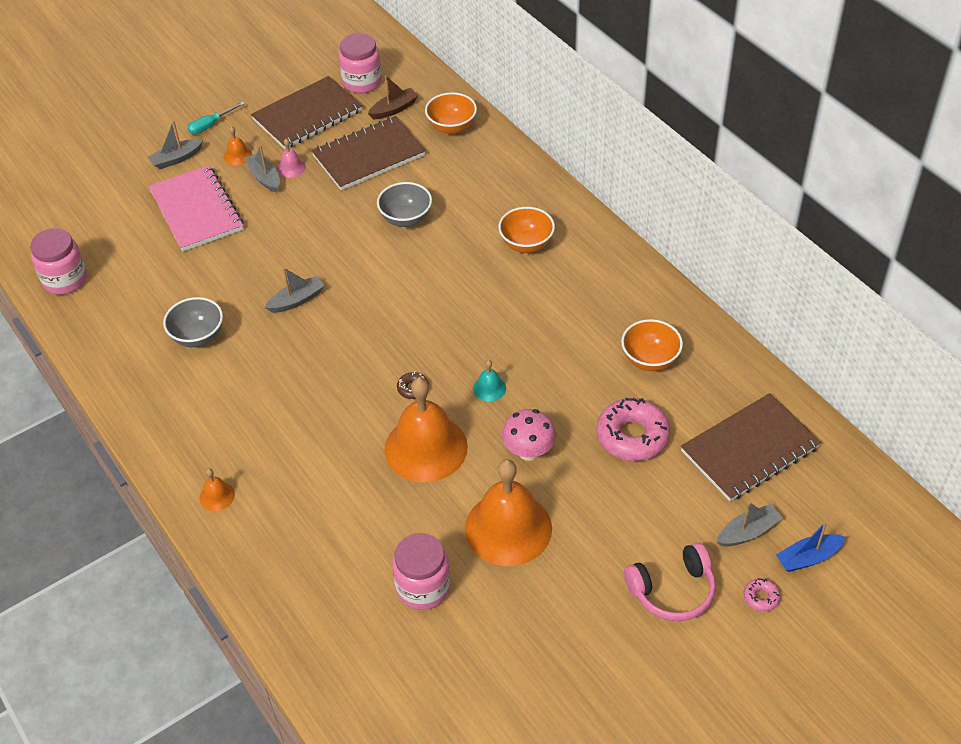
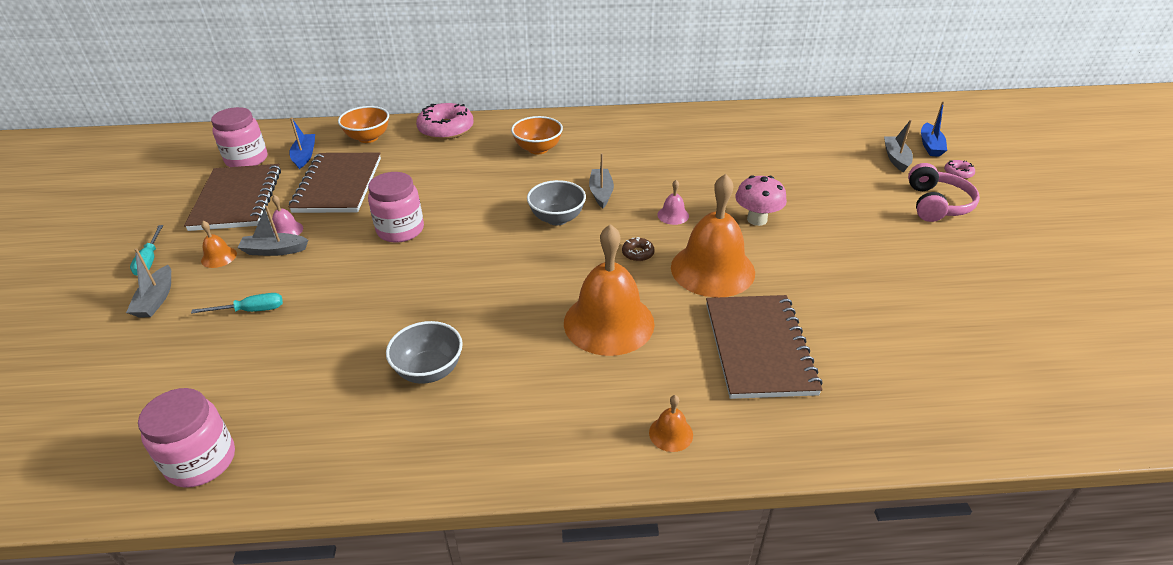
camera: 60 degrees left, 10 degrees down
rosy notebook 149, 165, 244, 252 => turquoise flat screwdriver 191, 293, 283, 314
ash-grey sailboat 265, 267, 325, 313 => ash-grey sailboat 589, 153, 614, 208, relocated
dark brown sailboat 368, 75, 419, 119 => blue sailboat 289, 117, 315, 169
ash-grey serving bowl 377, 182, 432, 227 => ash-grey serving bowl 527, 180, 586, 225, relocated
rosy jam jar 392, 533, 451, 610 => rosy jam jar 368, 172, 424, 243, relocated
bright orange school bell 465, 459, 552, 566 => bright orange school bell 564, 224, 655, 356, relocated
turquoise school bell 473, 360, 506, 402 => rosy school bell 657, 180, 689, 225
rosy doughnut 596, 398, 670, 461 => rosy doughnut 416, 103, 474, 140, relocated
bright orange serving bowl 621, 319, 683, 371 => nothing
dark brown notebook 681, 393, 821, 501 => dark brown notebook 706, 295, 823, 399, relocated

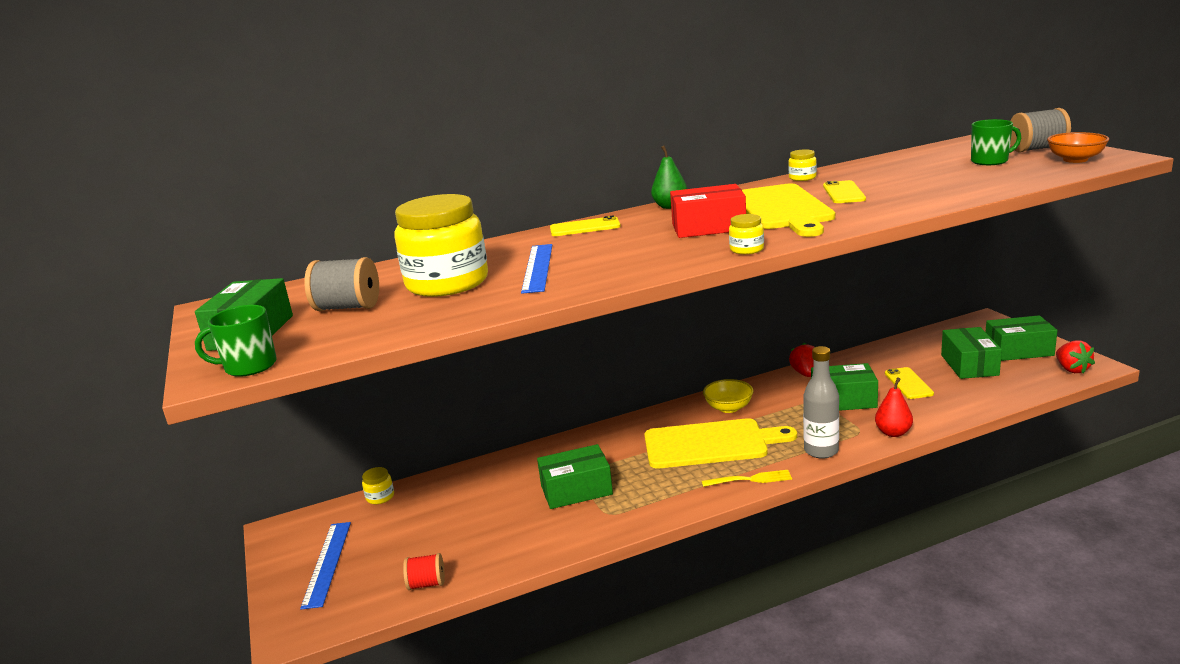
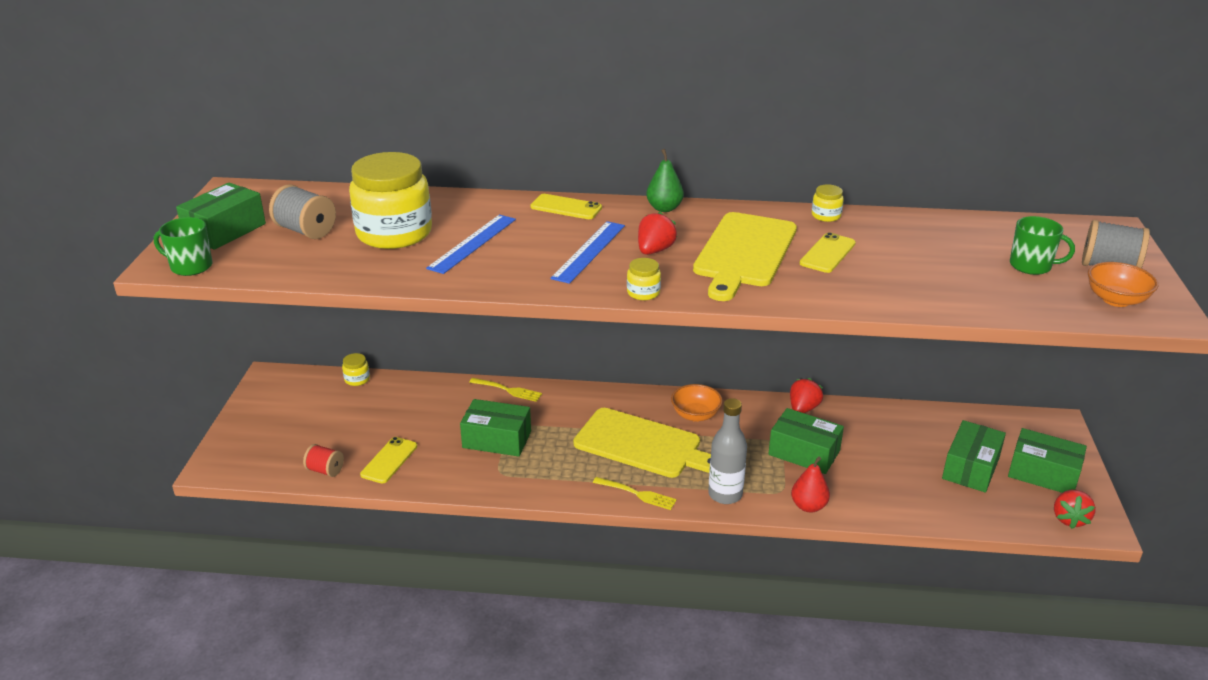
camera: 25 degrees right, 10 degrees up
blue straightedge 300, 522, 351, 610 => blue straightedge 550, 221, 625, 284, relocated
crimson box 670, 184, 746, 238 => crimson berry 638, 212, 677, 255
golden serving bowl 703, 379, 754, 413 => bright orange serving bowl 671, 384, 723, 422
golden smartphone 885, 367, 934, 399 => golden smartphone 360, 437, 417, 484, relocated
nothing => golden table fork 469, 378, 542, 402

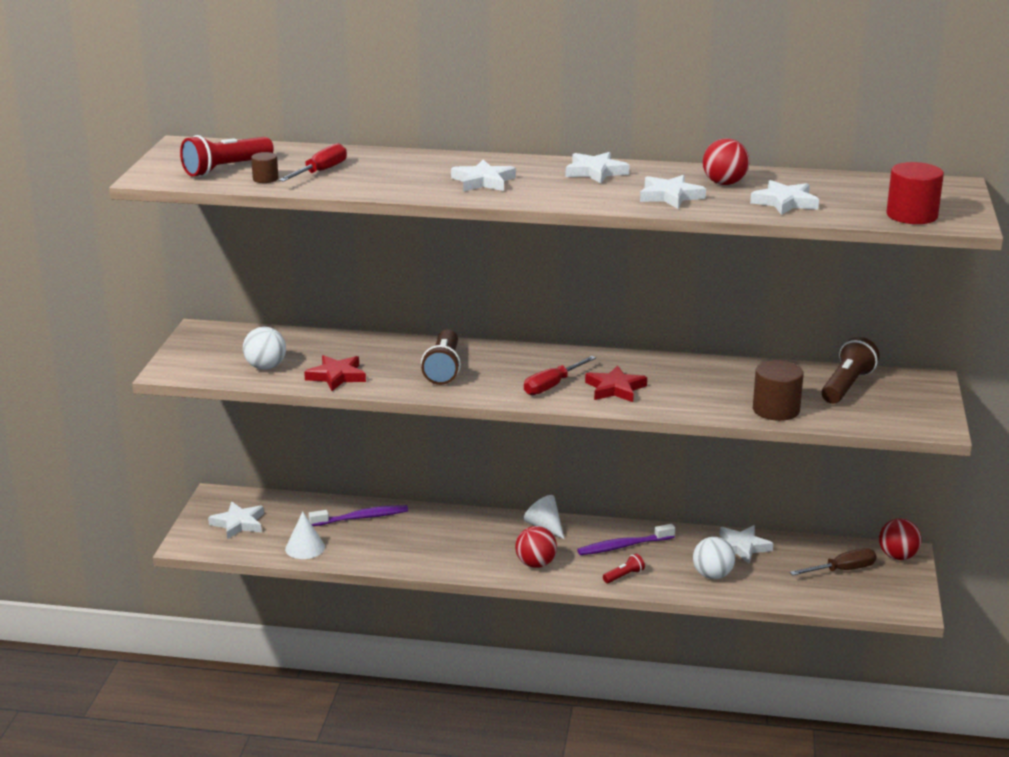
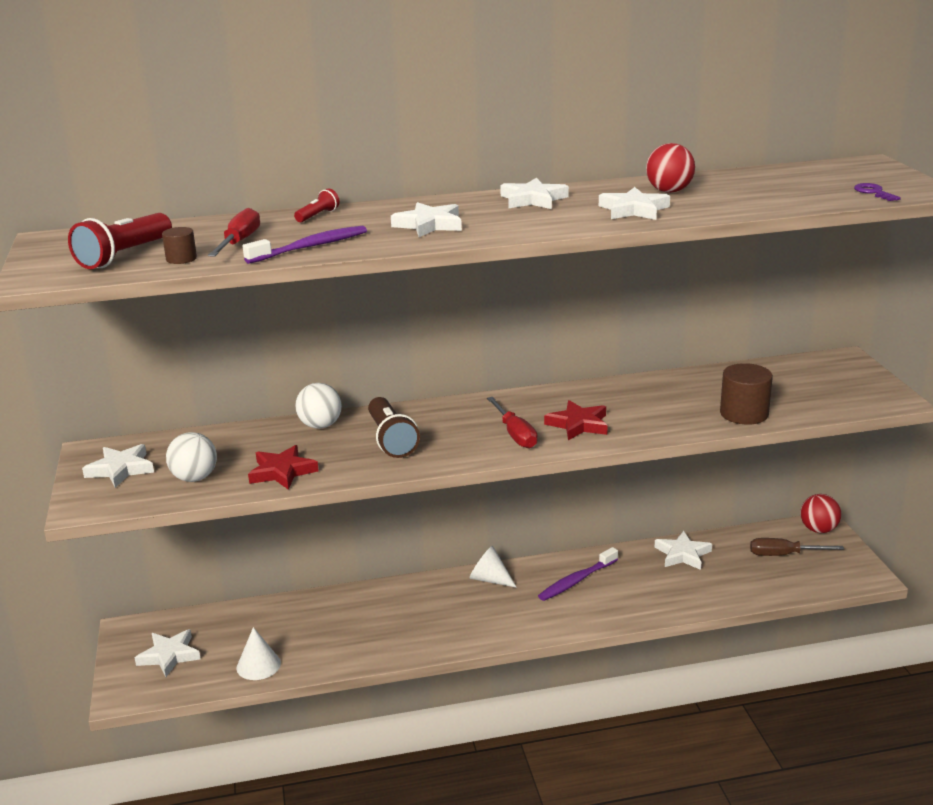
camera: 20 degrees left, 0 degrees up
royal purple dental brush 308, 505, 408, 526 => royal purple dental brush 243, 226, 367, 264, relocated
crimson play ball 515, 526, 557, 568 => nothing
crimson flat screwdriver 524, 356, 596, 395 => crimson flat screwdriver 487, 397, 537, 448, 45 degrees counterclockwise
crimson torch 603, 554, 645, 583 => crimson torch 294, 188, 340, 222, relocated
white play ball 693, 537, 735, 579 => white play ball 295, 383, 342, 429, relocated
white star 750, 180, 819, 215 => white star 82, 444, 154, 488, relocated
dark brown flat screwdriver 790, 548, 876, 575 => dark brown flat screwdriver 750, 538, 844, 556, 135 degrees counterclockwise
dark brown torch 822, 337, 880, 404 => nothing
crimson solid cylinder 886, 162, 944, 224 => royal purple door key 854, 183, 901, 201

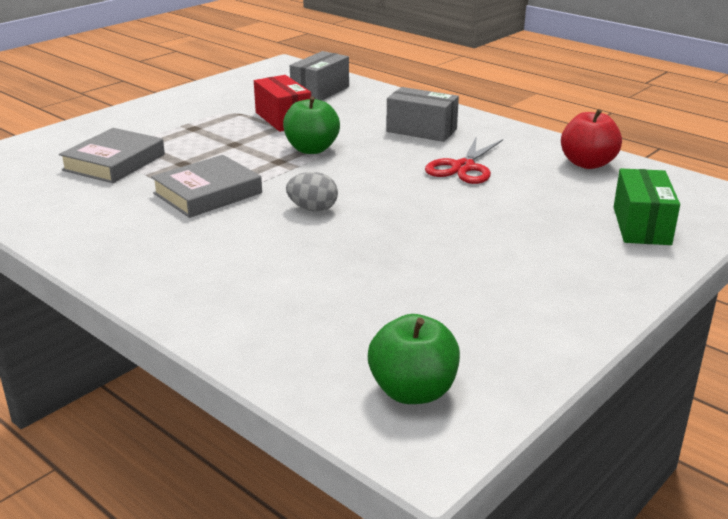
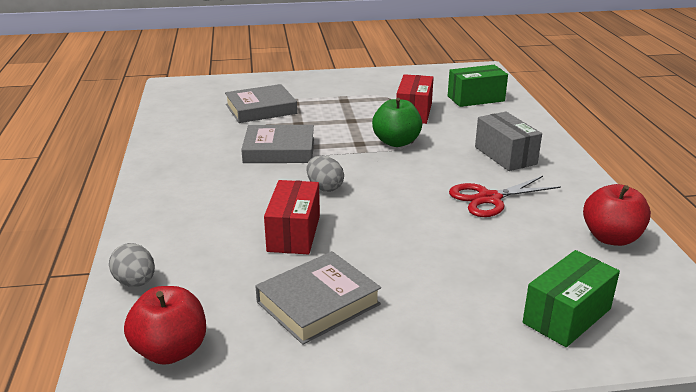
camera: 40 degrees right, 0 degrees up
ash-grey box 290, 51, 349, 101 => emerald box 448, 65, 508, 107
emerald apple fruit 368, 314, 460, 404 => crimson apple fruit 124, 286, 206, 365
nothing => ash-grey egg shape 109, 243, 155, 287
nothing => ash-grey hardcover 255, 251, 381, 345
nothing => crimson box 264, 180, 320, 254

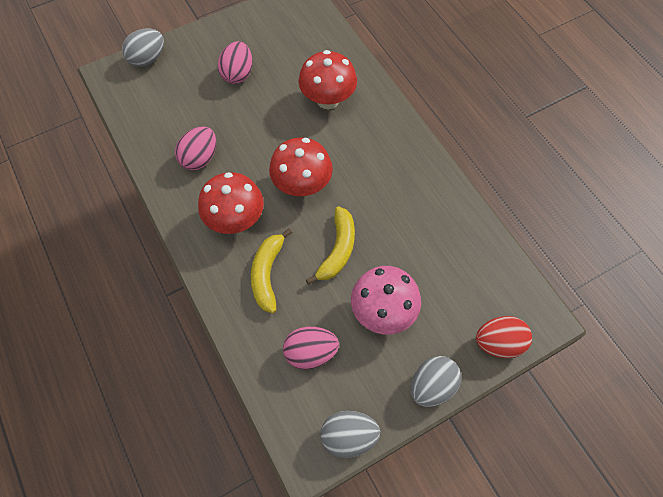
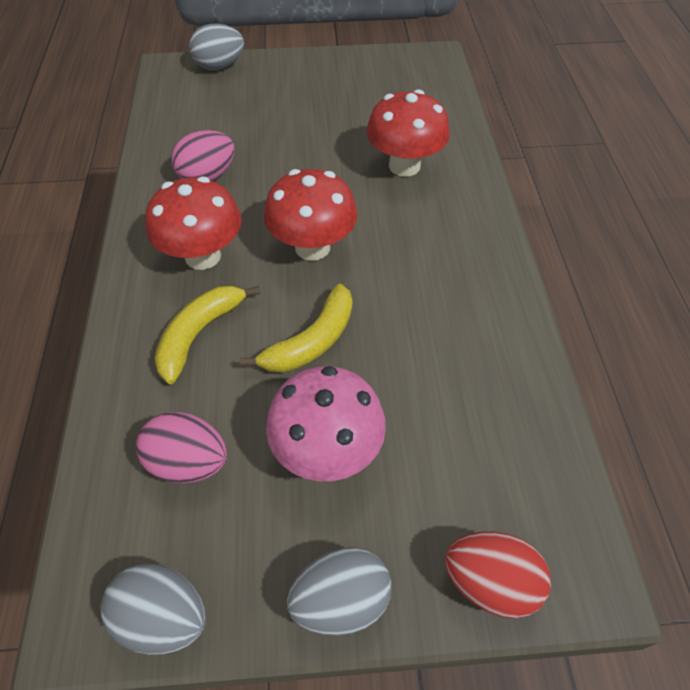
camera: 25 degrees right, 10 degrees down
rosy egg shape 218, 41, 252, 84 => nothing

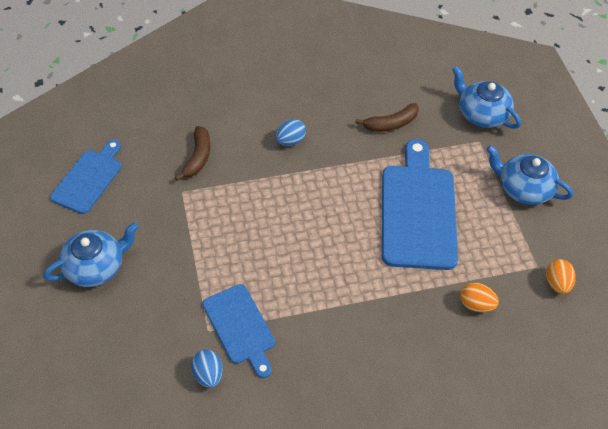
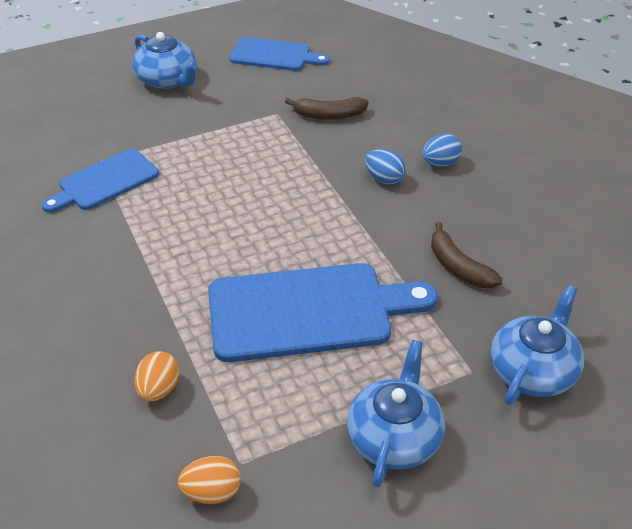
camera: 80 degrees right, 10 degrees down
blue egg shape 191, 349, 223, 388 => blue egg shape 422, 134, 462, 167, relocated

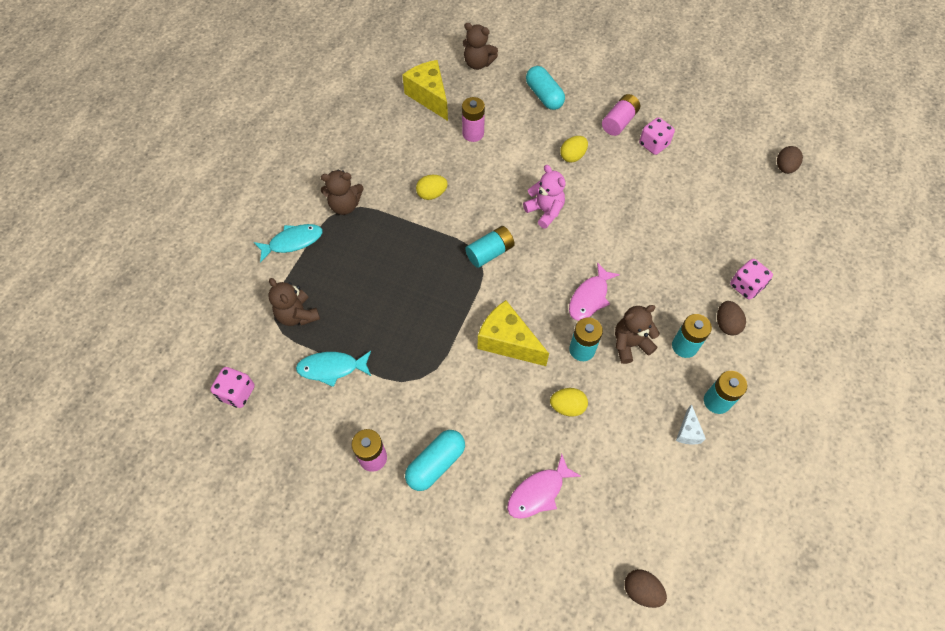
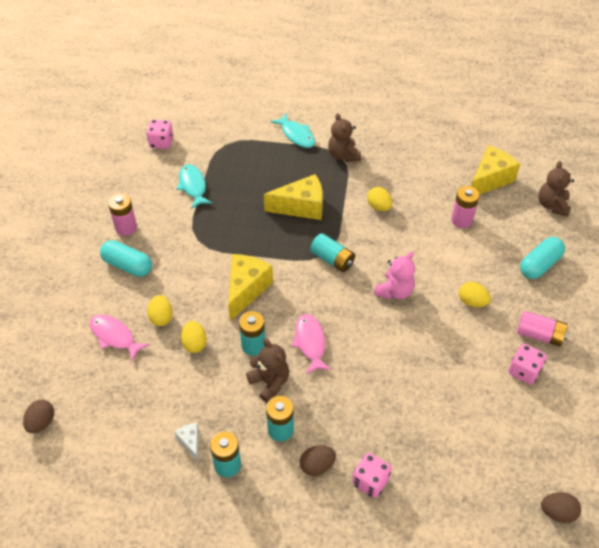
camera: 75 degrees right, 10 degrees down
dark brown stuffed bear 268, 278, 320, 326 => nothing
rosy fish 569, 262, 620, 321 => rosy fish 291, 314, 331, 374, 60 degrees clockwise
white cheese wedge 676, 404, 706, 444 => white cheese wedge 174, 423, 199, 461, 75 degrees clockwise
nothing => golden egg shape 147, 295, 173, 326
nothing => golden cheese wedge 264, 174, 323, 220

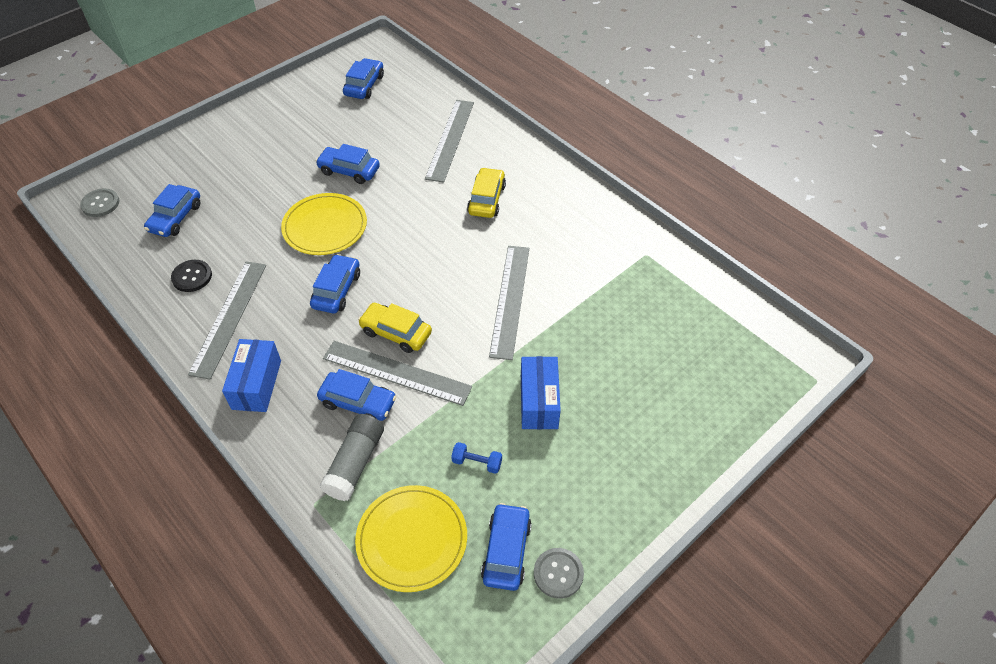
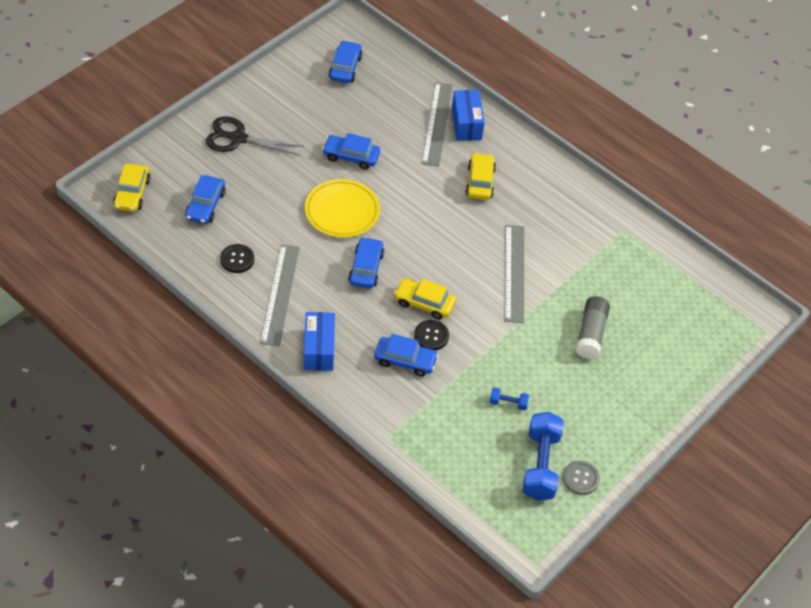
camera: 10 degrees left, 0 degrees up
ash-grey sewing button 80, 188, 119, 217 => golden toy car 113, 164, 151, 212
ash-grey glue 320, 414, 384, 501 => ash-grey glue 576, 296, 610, 359, relocated
ash-grey straightedge 323, 341, 472, 406 => ebony sewing button 414, 320, 449, 350
golden flat dish 355, 485, 467, 592 => nothing
blue toy car 481, 503, 532, 591 => blue hand weight 522, 412, 564, 501
blue box 521, 356, 561, 429 => blue box 452, 90, 485, 141, relocated
nothing => ebony scissors 206, 116, 304, 156

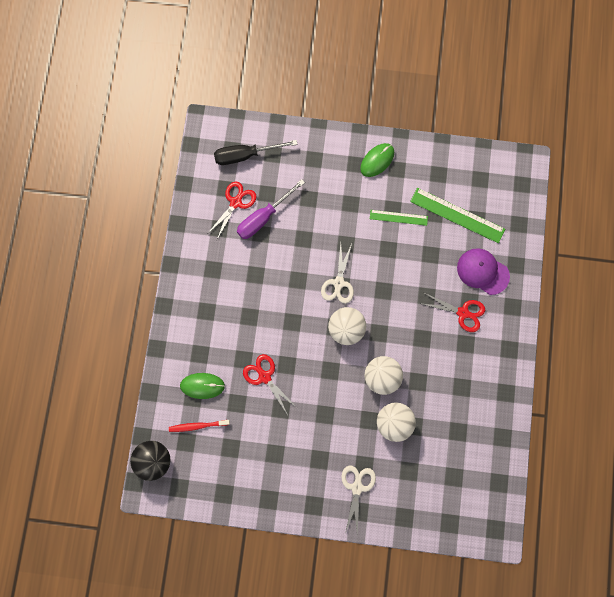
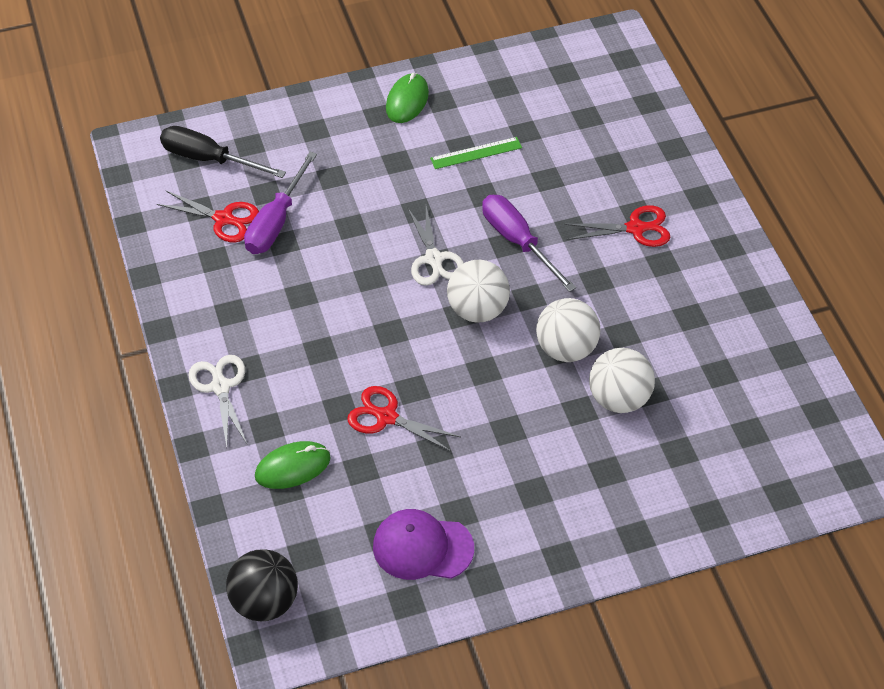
camera: 25 degrees left, 25 degrees down
crimson dental brush 169, 420, 230, 432 => nothing
crimson scissors 208, 182, 256, 239 => crimson scissors 157, 190, 259, 242, 105 degrees clockwise
ebony flat screwdriver 214, 140, 298, 165 => ebony flat screwdriver 160, 126, 286, 178, 60 degrees clockwise
white scissors 341, 465, 376, 533 => white scissors 188, 355, 247, 447, relocated
emerald straightedge 410, 188, 505, 243 => nothing
royal purple peaked cap 457, 248, 510, 295 => royal purple peaked cap 373, 509, 474, 580, relocated
nothing => royal purple flat screwdriver 482, 195, 576, 292

